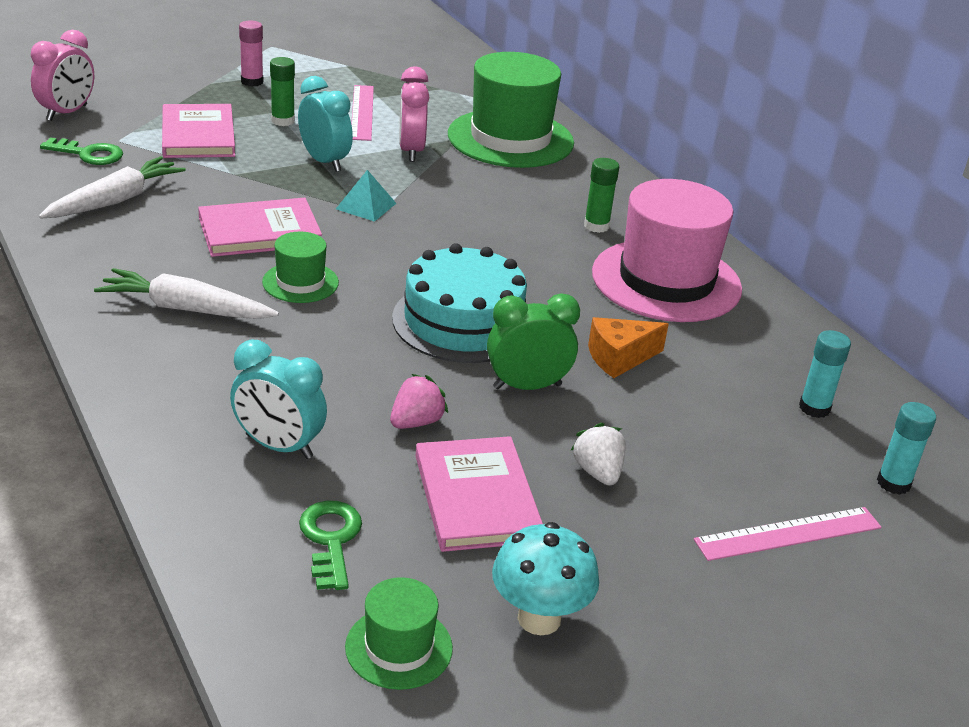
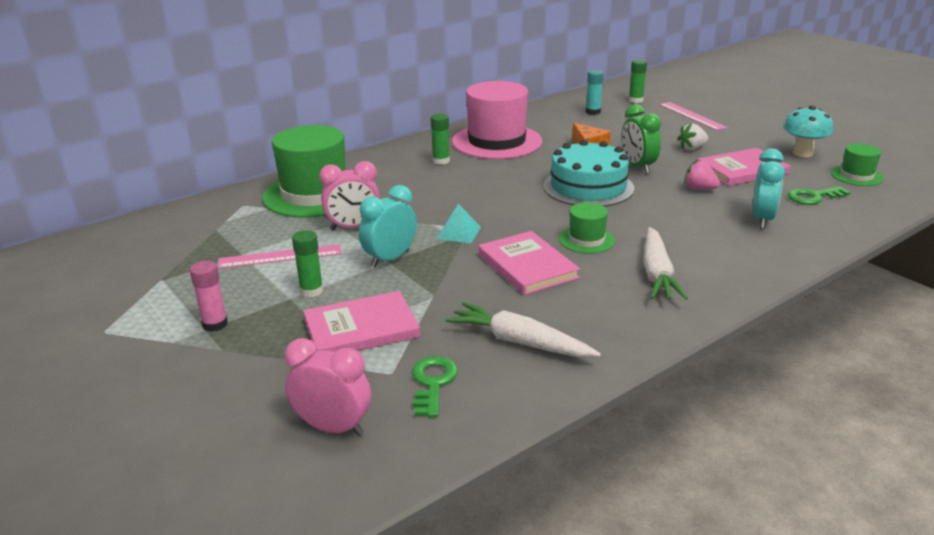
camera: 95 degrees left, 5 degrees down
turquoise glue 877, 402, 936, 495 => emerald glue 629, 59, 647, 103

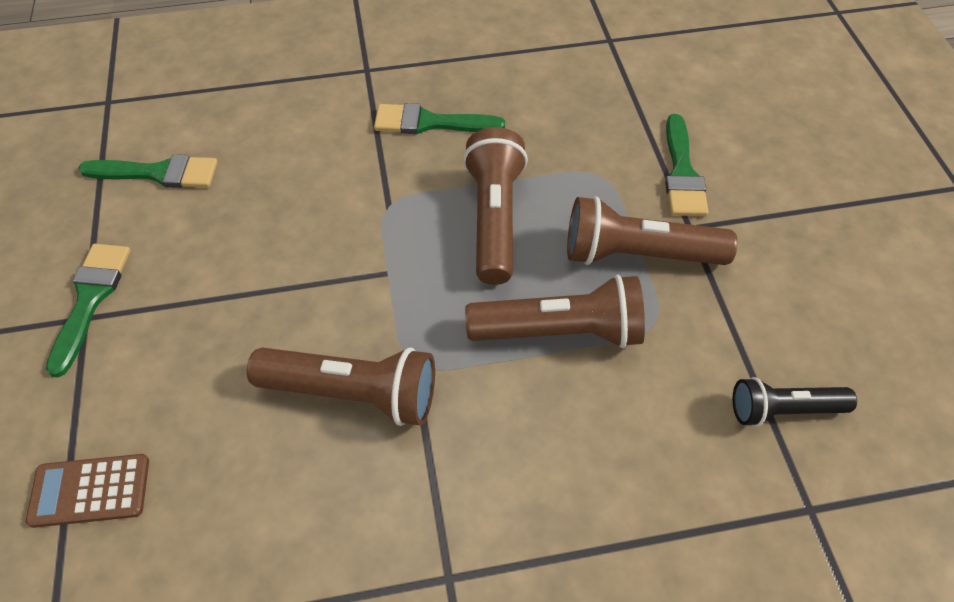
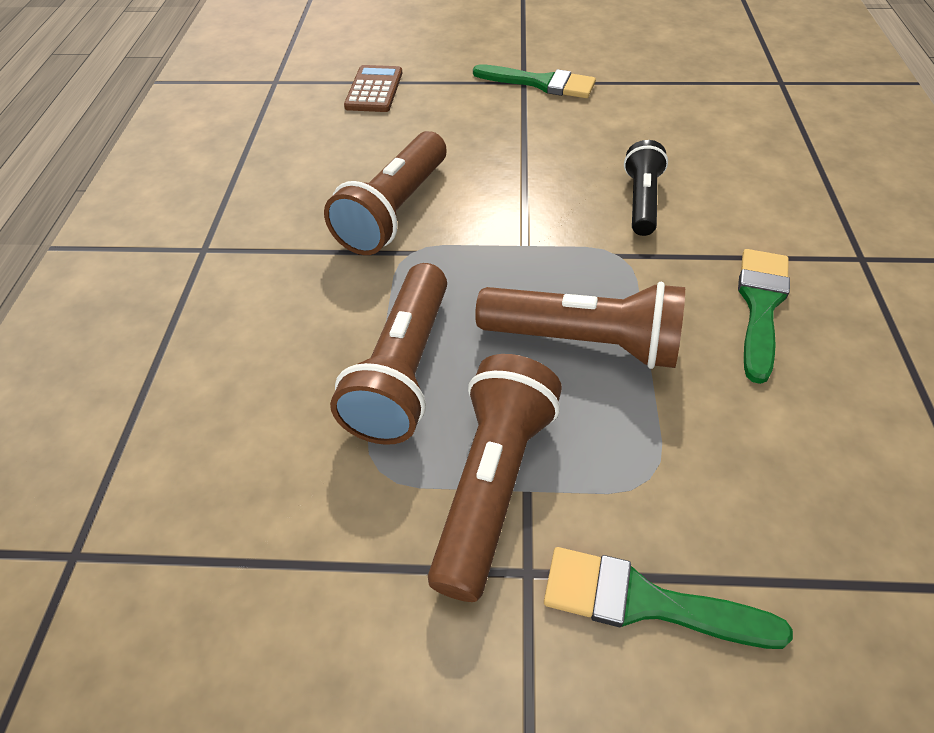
camera: 105 degrees right, 5 degrees down
emerald brush 78, 154, 218, 188 => nothing
ebony torch 733, 377, 857, 427 => ebony torch 624, 140, 668, 236, relocated

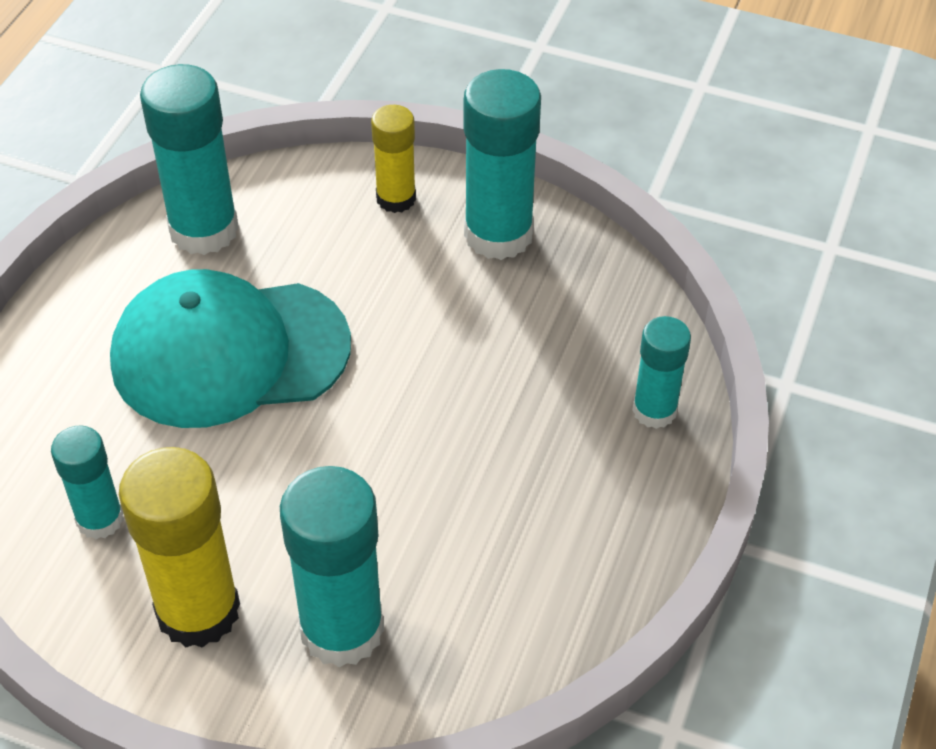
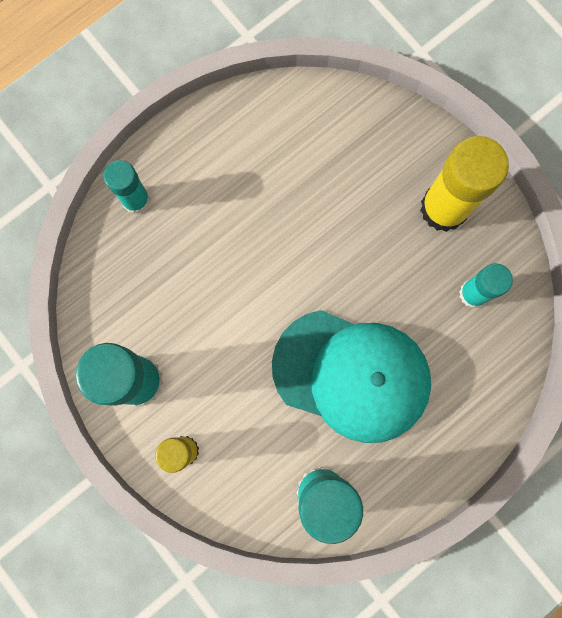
camera: 150 degrees left, 30 degrees up
turquoise glue 280, 466, 384, 667 => nothing

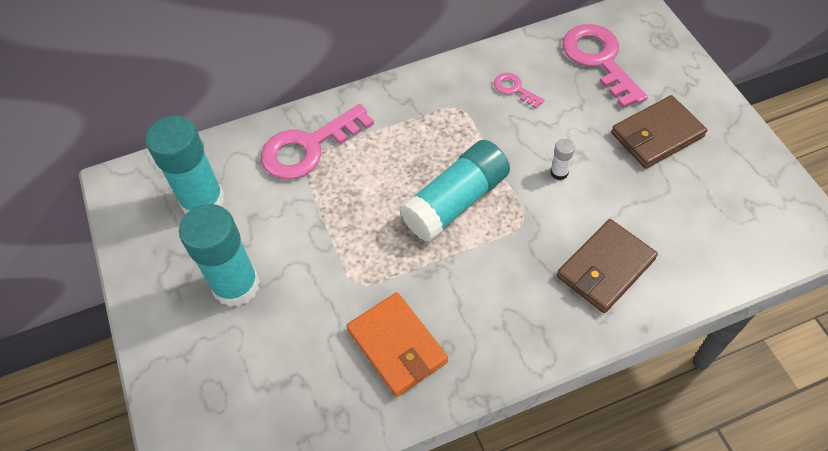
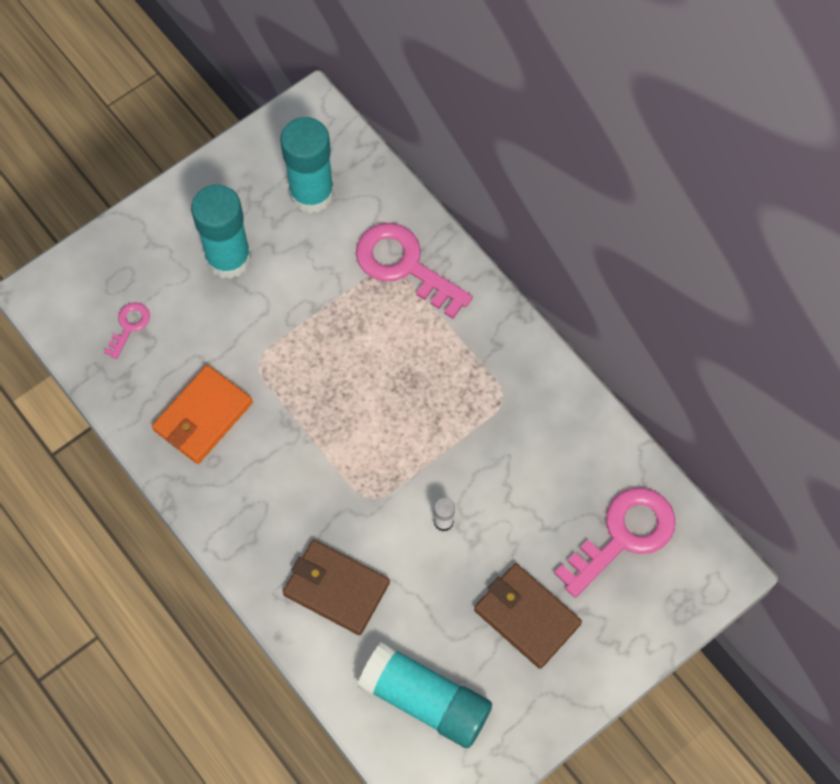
camera: 70 degrees right, 10 degrees up
turquoise glue 399, 140, 510, 242 => turquoise glue 357, 642, 492, 748, relocated
rosy door key 494, 73, 545, 108 => rosy door key 104, 302, 150, 359, relocated

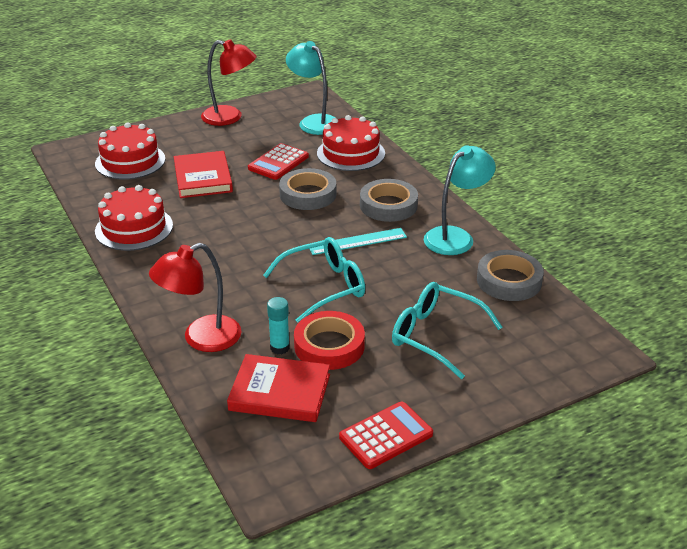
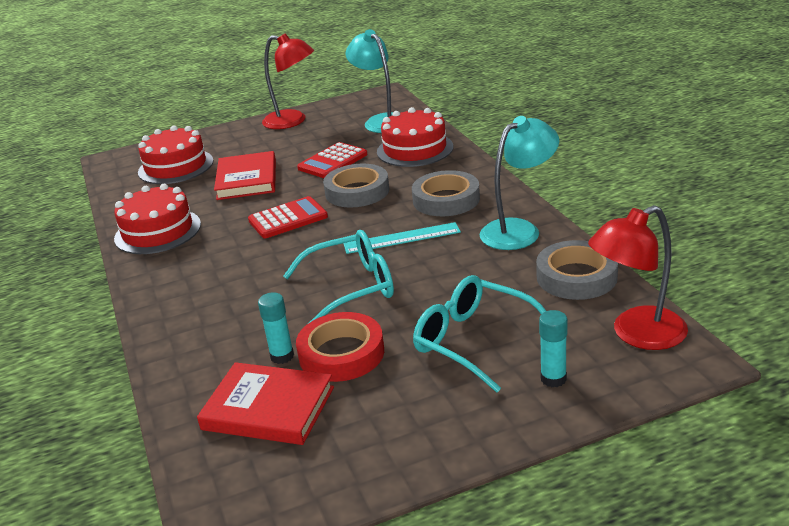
camera: 10 degrees right, 5 degrees down
crimson lamp 149, 243, 242, 352 => crimson lamp 588, 205, 688, 350, relocated
crimson calculator 339, 402, 433, 469 => crimson calculator 248, 196, 328, 238, relocated
nothing => turquoise glue 539, 310, 568, 387

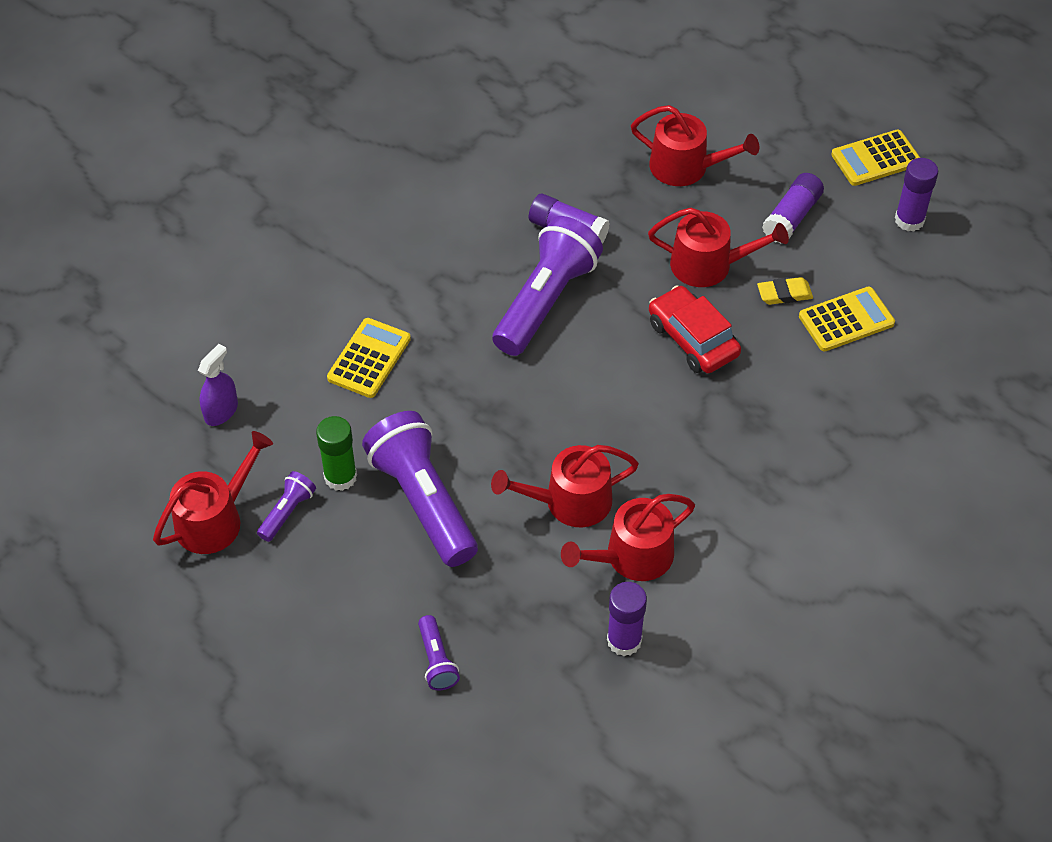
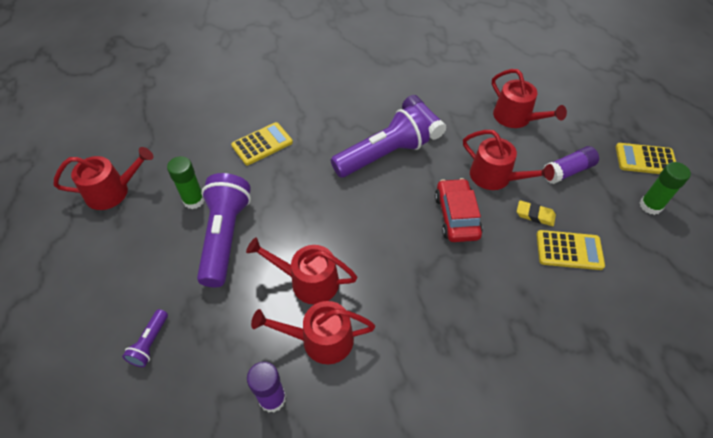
camera: 30 degrees right, 0 degrees up
royal purple spray bottle 198, 344, 238, 426 => nothing
royal purple torch 257, 471, 316, 542 => nothing
royal purple glue 895, 158, 938, 232 => emerald glue 640, 162, 691, 215

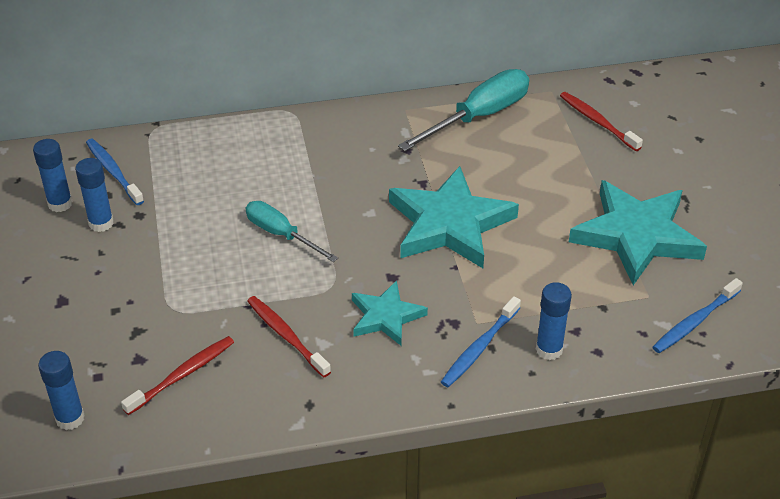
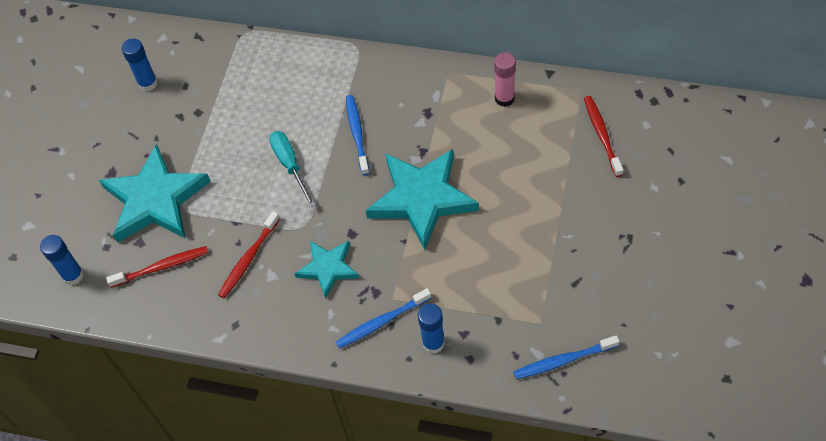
camera: 30 degrees right, 15 degrees up
blue glue 75, 158, 114, 232 => nothing
blue dental brush 86, 139, 144, 205 => blue dental brush 346, 95, 369, 175, relocated
crimson dental brush 247, 296, 331, 377 => crimson dental brush 218, 211, 280, 298, 135 degrees counterclockwise
turquoise flat screwdriver 398, 69, 529, 151 => rosy glue 494, 52, 516, 107
turquoise star 569, 180, 707, 285 => turquoise star 99, 144, 211, 243, relocated

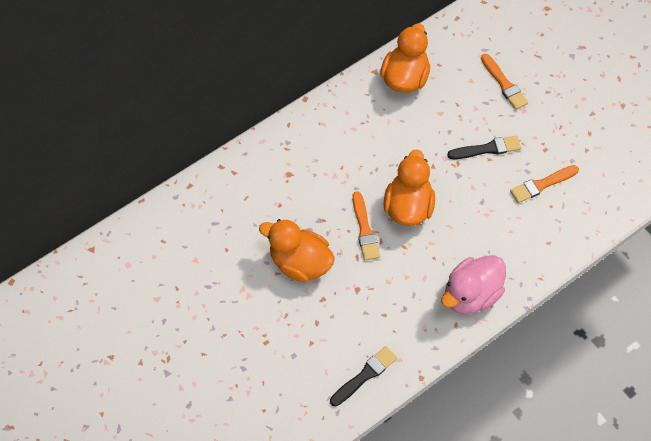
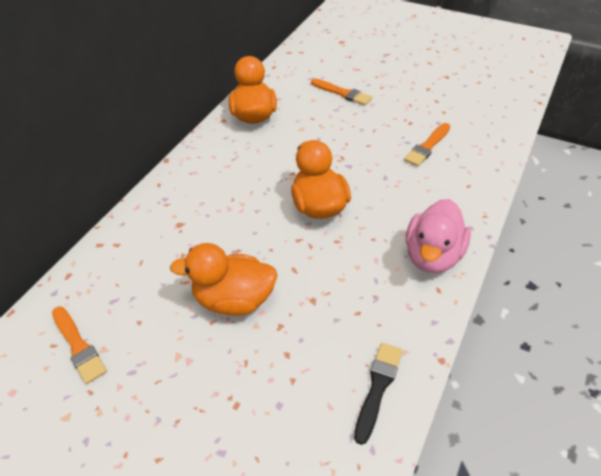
camera: 25 degrees left, 15 degrees down
bright orange brush 352, 191, 380, 261 => bright orange brush 52, 307, 107, 384, relocated
ebony brush 447, 135, 521, 159 => nothing

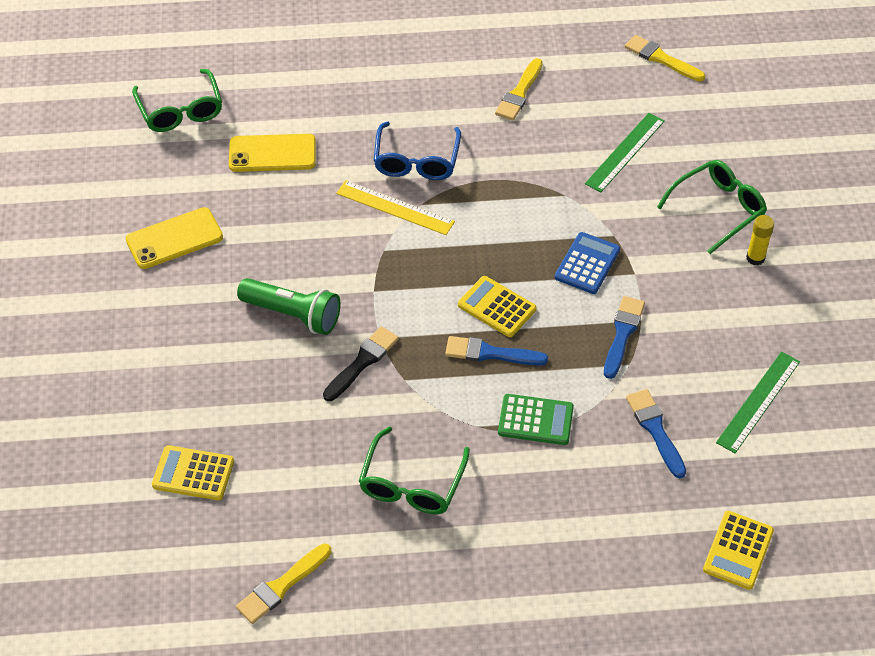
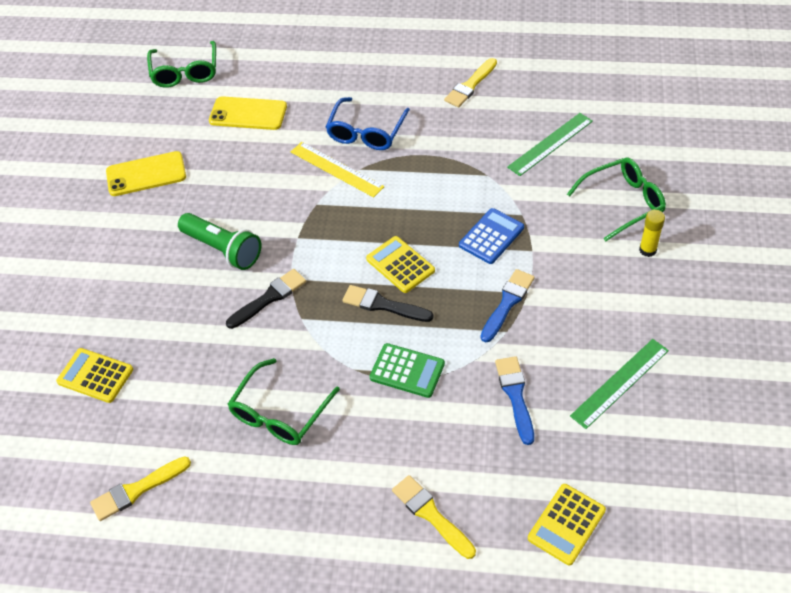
camera: 15 degrees right, 0 degrees up
blue brush 445, 336, 548, 365 => ebony brush 342, 285, 433, 322
golden brush 624, 35, 705, 82 => golden brush 392, 475, 476, 559, relocated

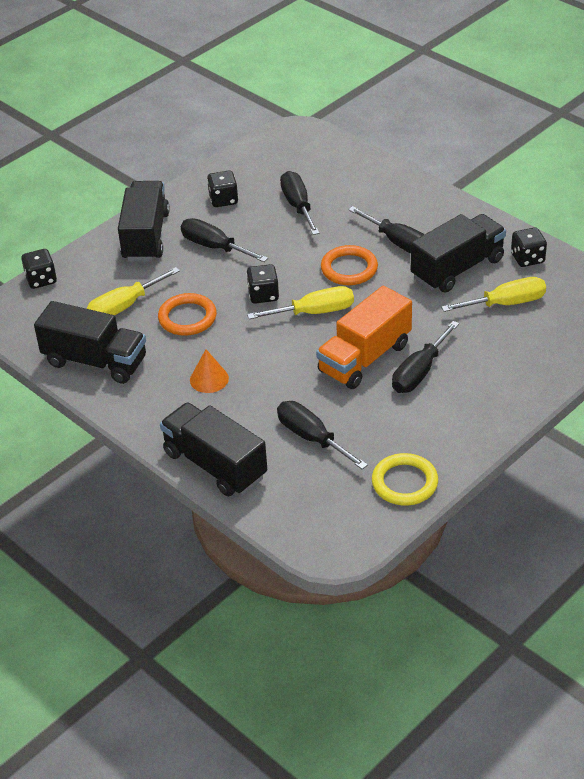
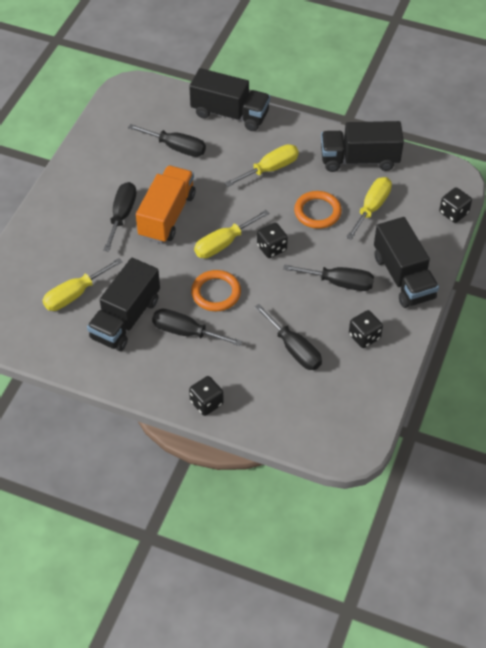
camera: 155 degrees right, 10 degrees up
bright orange solid cone 190, 349, 229, 393 => golden flat screwdriver 225, 144, 299, 187
golden torus 372, 453, 438, 506 => nothing
ebony game die 511, 227, 547, 267 => ebony game die 189, 376, 224, 416, relocated

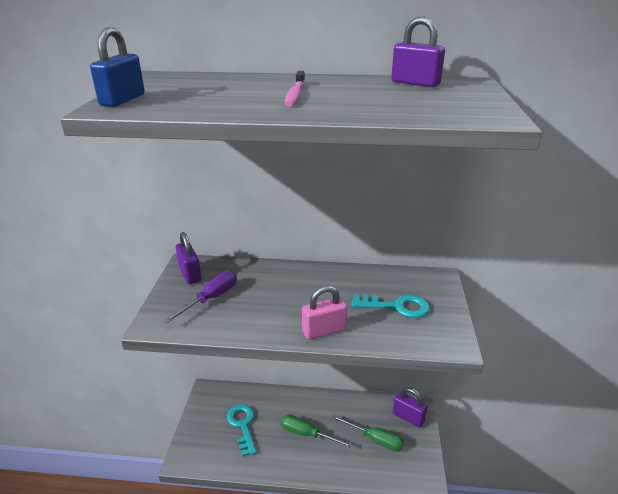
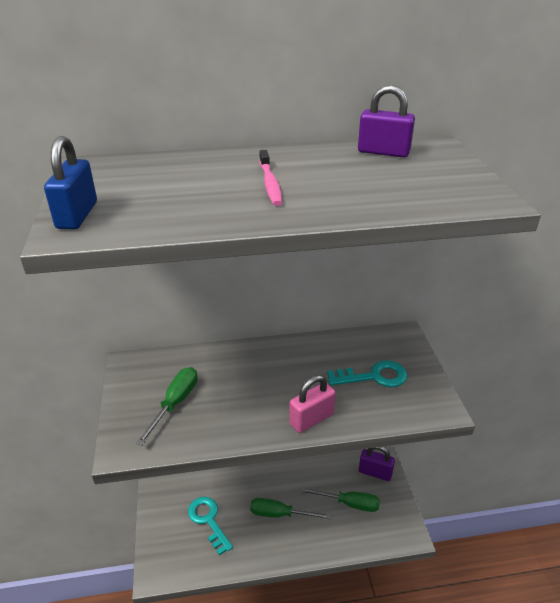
camera: 15 degrees left, 5 degrees up
royal purple flat screwdriver 163, 271, 237, 323 => emerald flat screwdriver 136, 367, 198, 446
royal purple small lock 176, 232, 202, 284 => nothing

